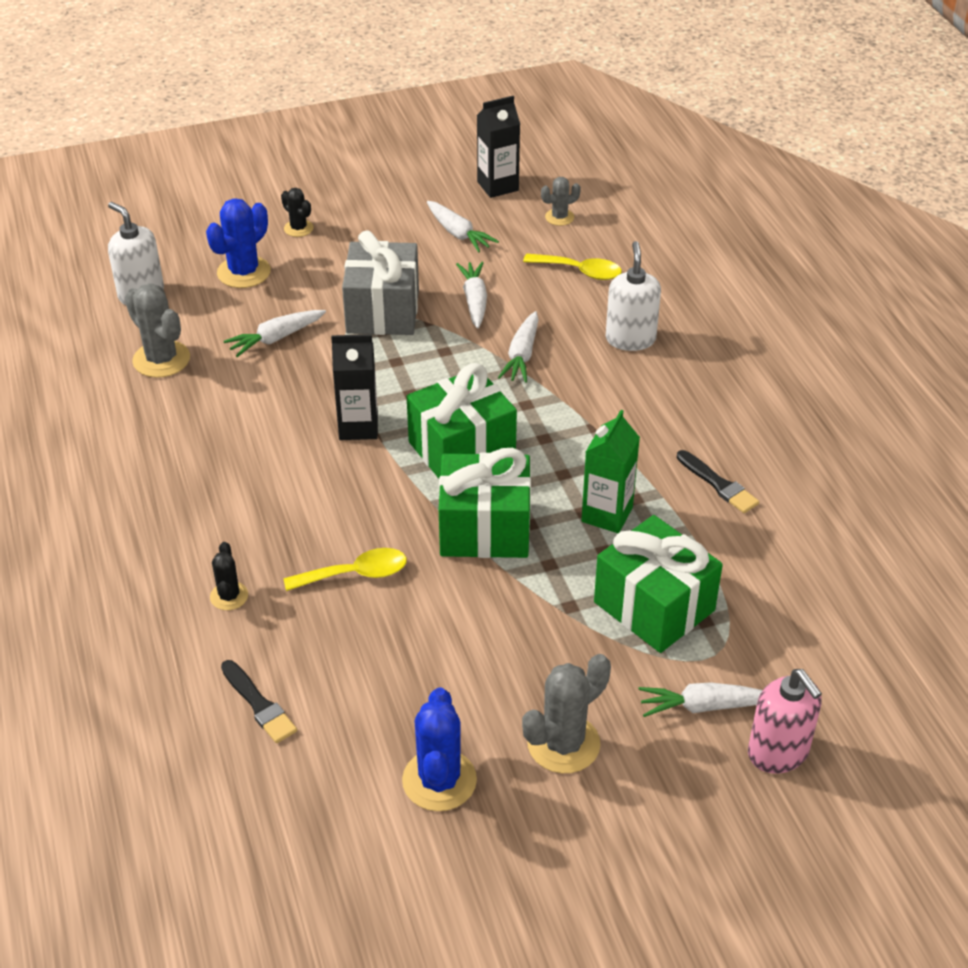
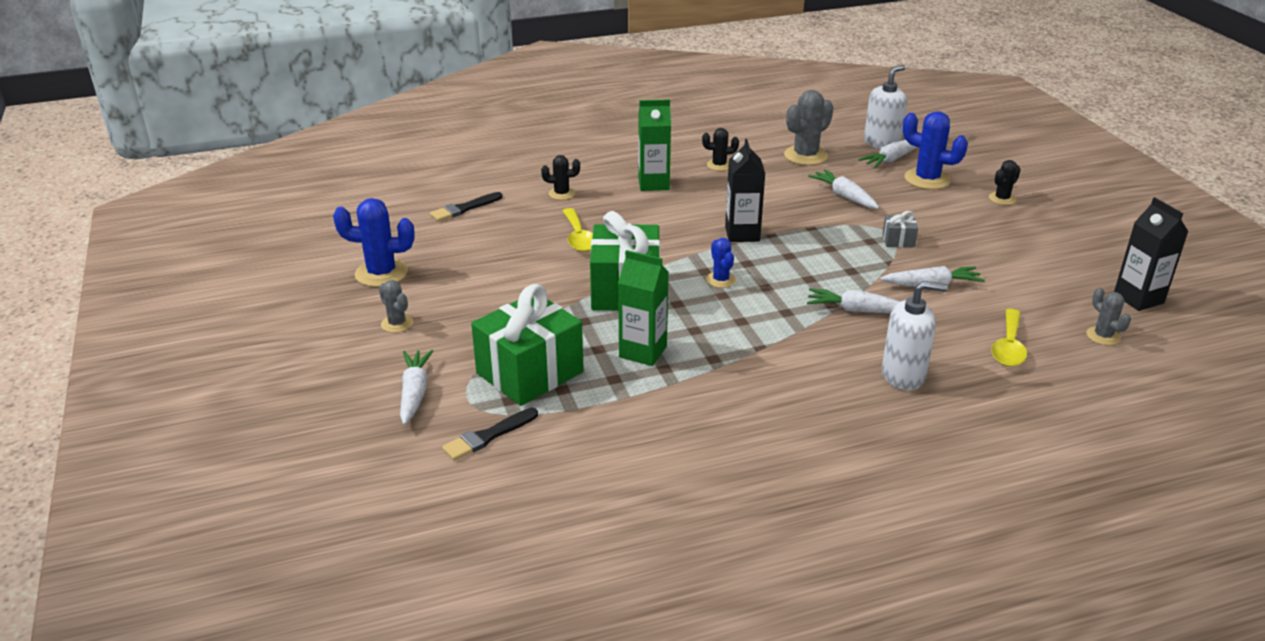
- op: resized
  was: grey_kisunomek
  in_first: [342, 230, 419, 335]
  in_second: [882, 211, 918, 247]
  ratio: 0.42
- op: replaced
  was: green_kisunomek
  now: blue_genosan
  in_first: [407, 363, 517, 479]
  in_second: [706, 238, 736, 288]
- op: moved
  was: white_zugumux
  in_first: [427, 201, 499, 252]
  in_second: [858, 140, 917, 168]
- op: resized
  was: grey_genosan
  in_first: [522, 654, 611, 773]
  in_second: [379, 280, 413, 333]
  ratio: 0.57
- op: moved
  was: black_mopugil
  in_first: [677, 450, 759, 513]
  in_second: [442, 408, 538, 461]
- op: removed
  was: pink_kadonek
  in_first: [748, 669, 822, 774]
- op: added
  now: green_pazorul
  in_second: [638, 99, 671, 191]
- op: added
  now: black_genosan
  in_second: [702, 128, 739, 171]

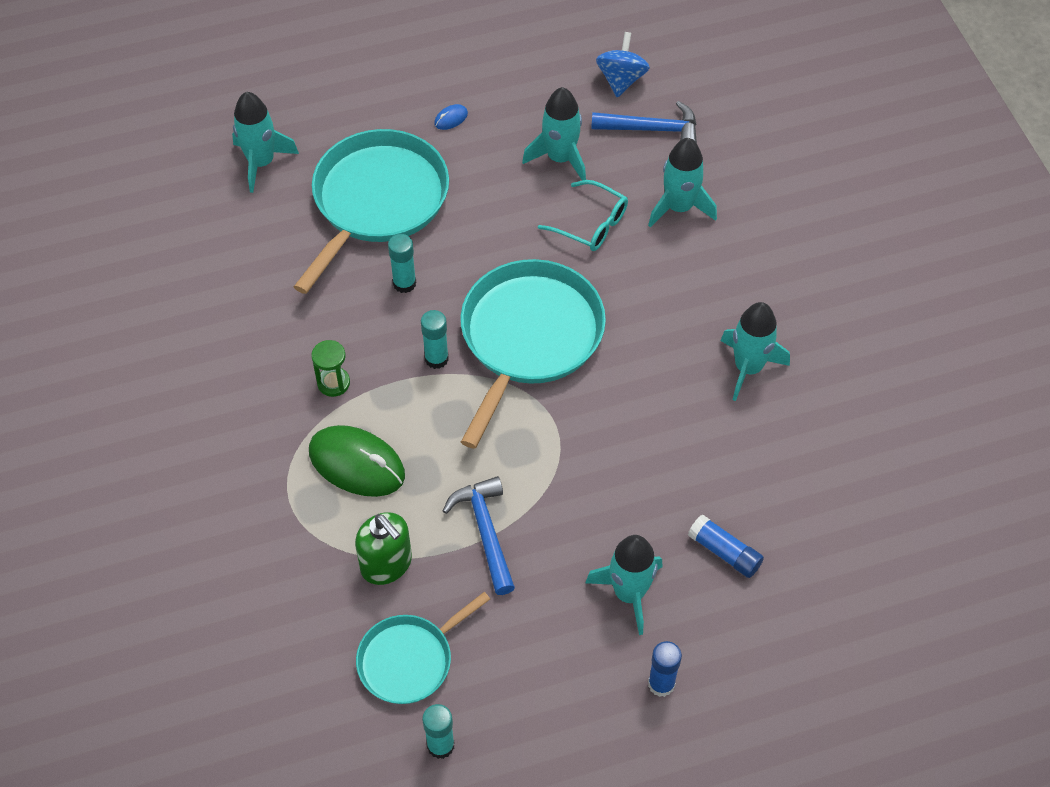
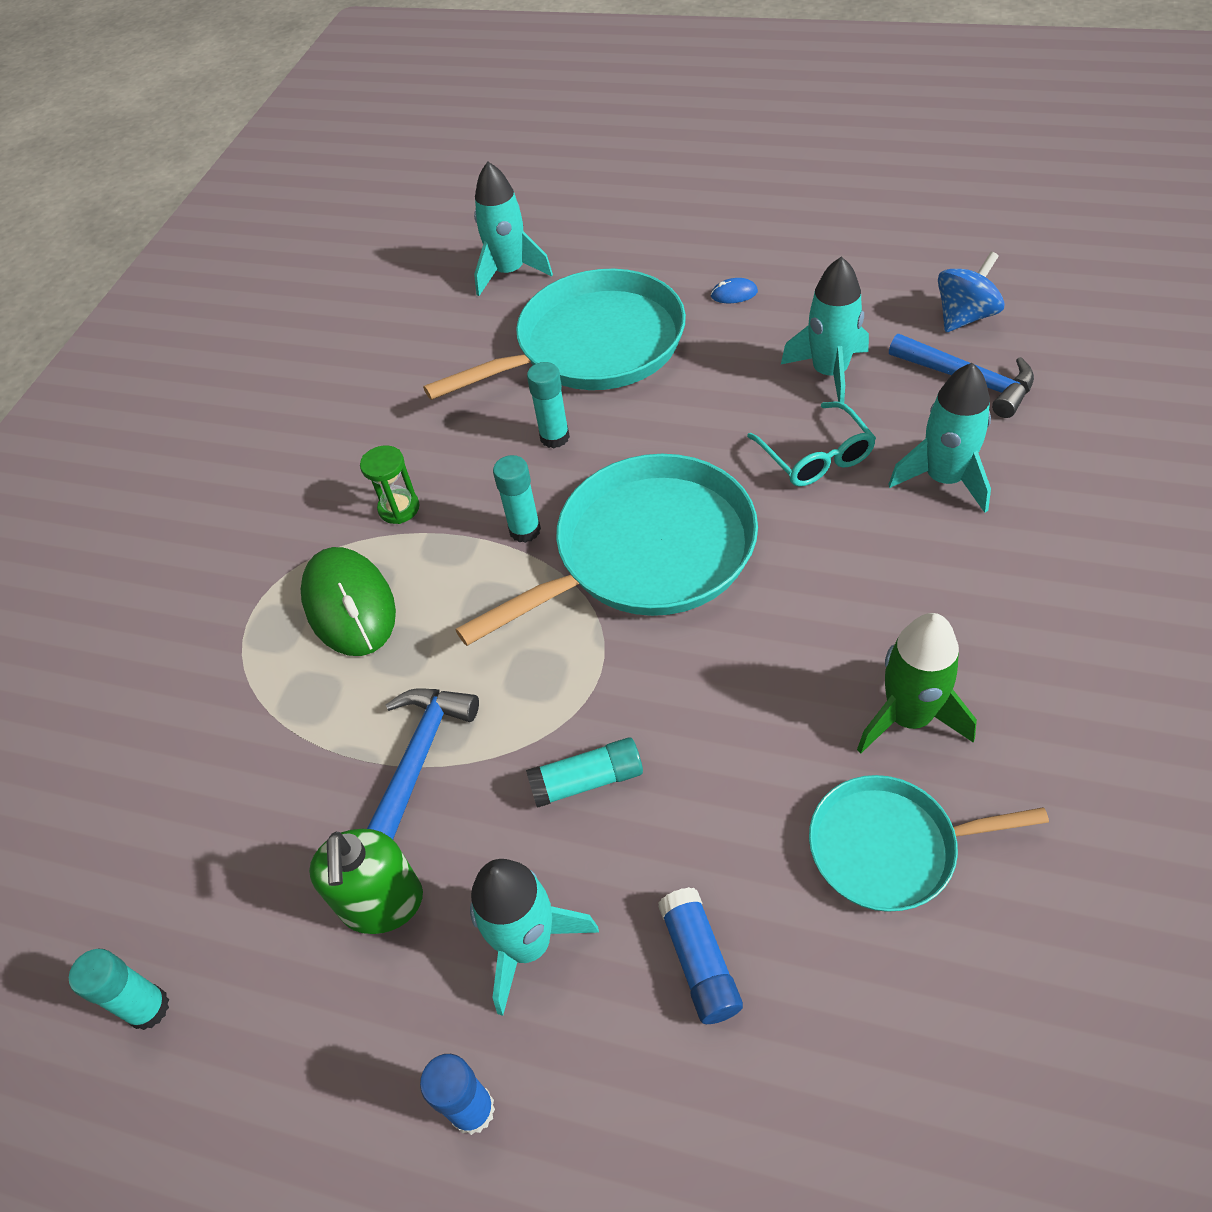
- op: moved
  was: green_kadonek
  in_first: [355, 512, 412, 585]
  in_second: [309, 829, 423, 934]
- op: moved
  was: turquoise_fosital
  in_first: [356, 592, 490, 704]
  in_second: [809, 775, 1049, 912]
- op: recoloured
  was: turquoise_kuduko
  now: green_kuduko
  in_first: [721, 302, 790, 401]
  in_second: [857, 613, 977, 754]
- op: added
  now: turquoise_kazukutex
  in_second: [526, 737, 643, 808]

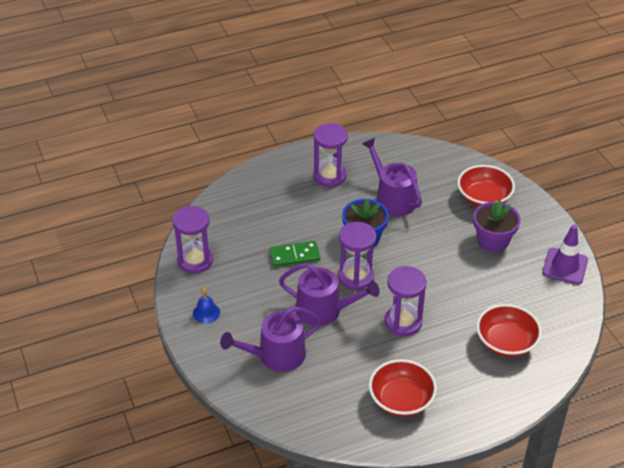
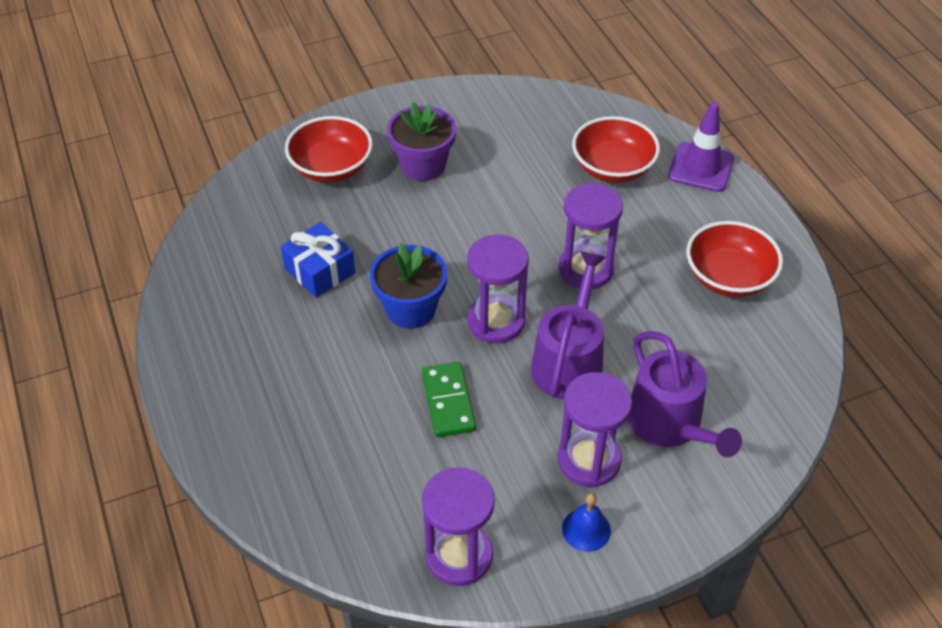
- op: moved
  was: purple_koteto
  in_first: [314, 123, 348, 187]
  in_second: [558, 372, 632, 487]
- op: replaced
  was: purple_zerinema
  now: blue_kisunomek
  in_first: [362, 138, 422, 216]
  in_second: [280, 222, 355, 298]
- op: moved
  was: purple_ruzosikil
  in_first: [542, 225, 588, 285]
  in_second: [668, 102, 734, 192]

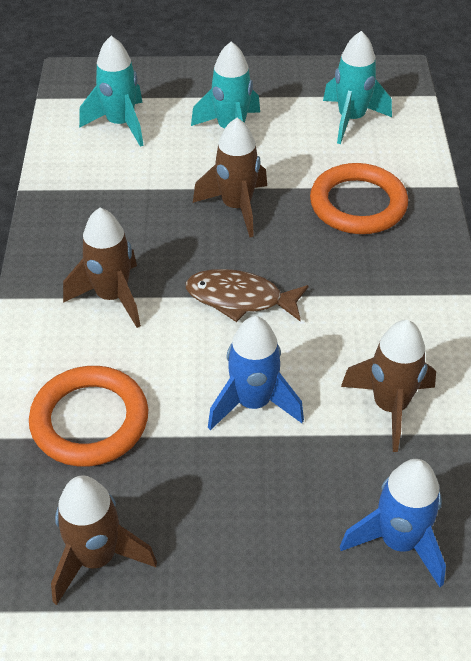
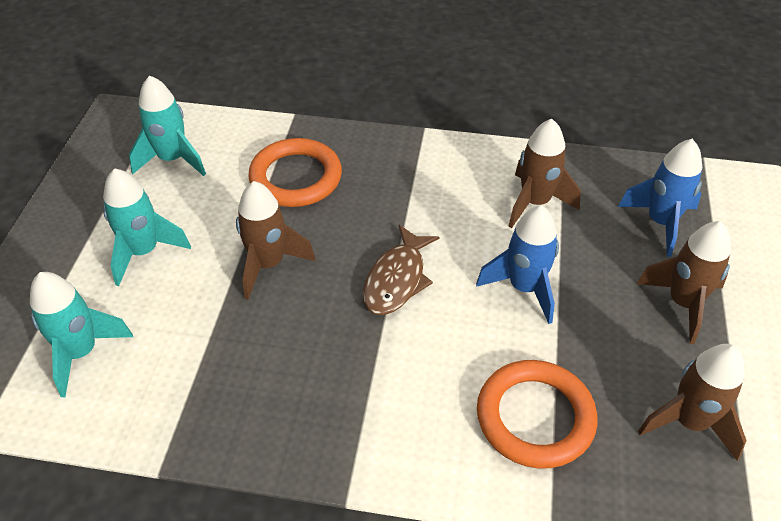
- op: moved
  was: brown_kuduko
  in_first: [63, 208, 141, 328]
  in_second: [637, 221, 731, 344]

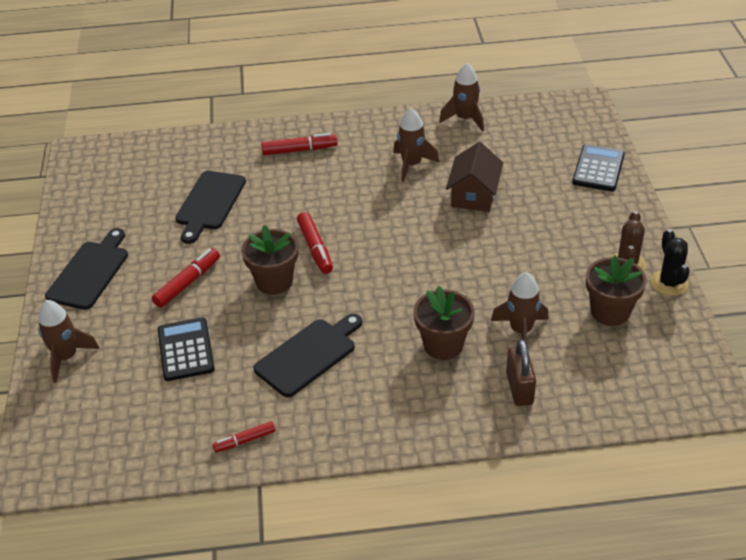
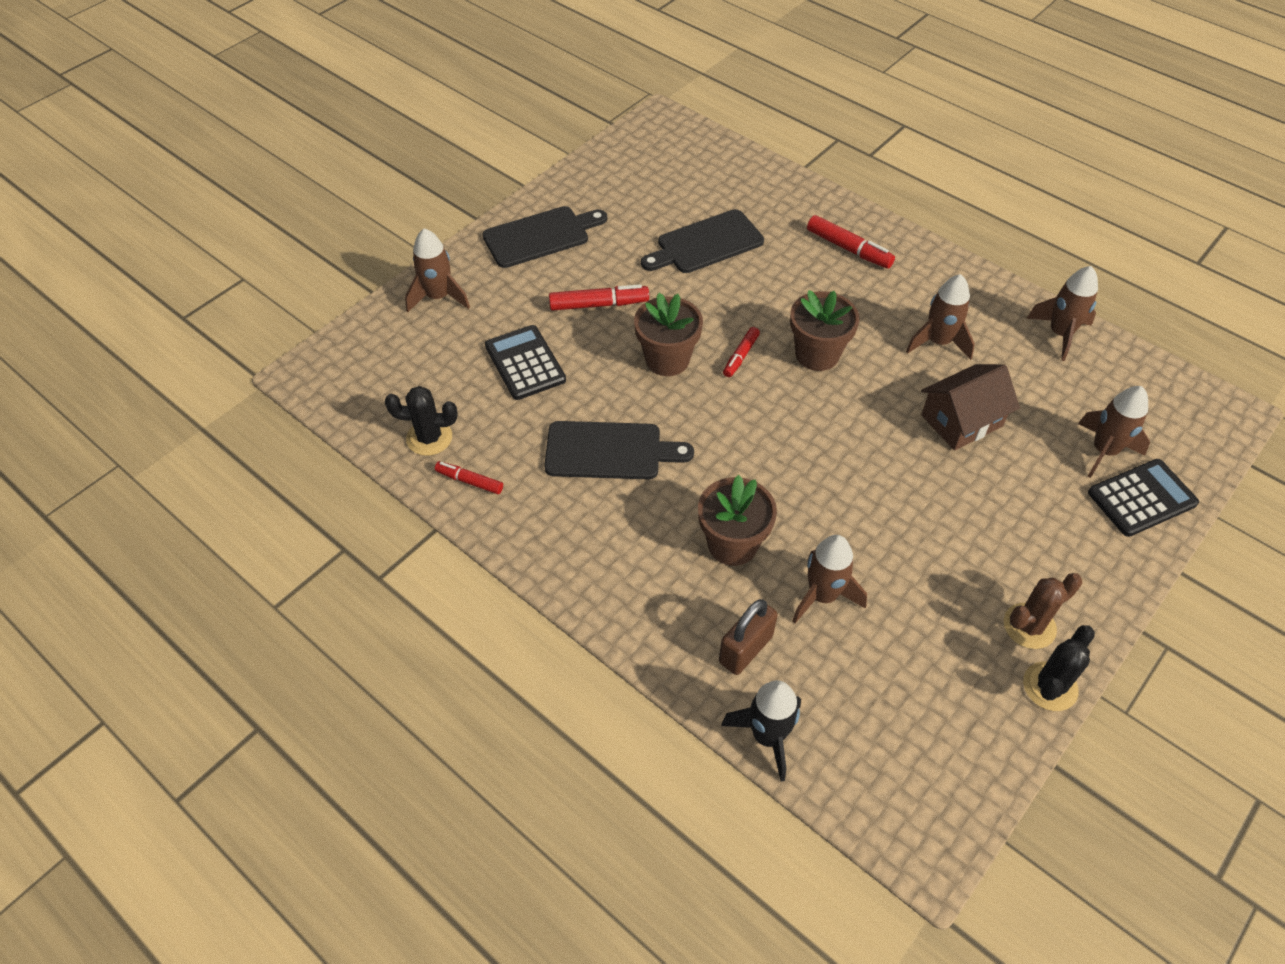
- op: turned
  was: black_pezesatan
  in_first: [158, 317, 215, 381]
  in_second: [485, 325, 566, 400]
  clockwise: -60
- op: resized
  was: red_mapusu
  in_first: [297, 212, 333, 274]
  in_second: [723, 327, 760, 377]
  ratio: 0.64
- op: moved
  was: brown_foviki
  in_first: [586, 255, 647, 326]
  in_second: [790, 290, 860, 371]
- op: added
  now: black_genosan
  in_second: [385, 386, 458, 456]
- op: added
  now: black_kuduko
  in_second: [721, 680, 801, 782]
- op: added
  now: brown_kuduko
  in_second: [1078, 386, 1150, 478]

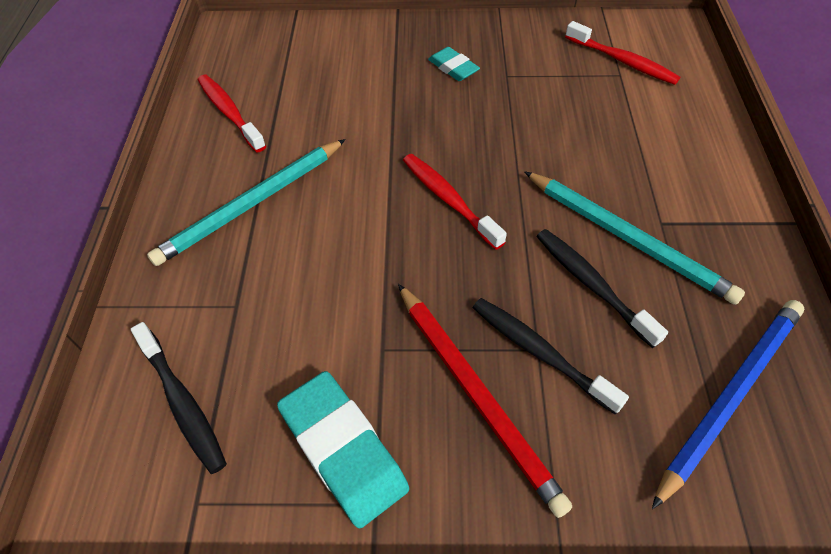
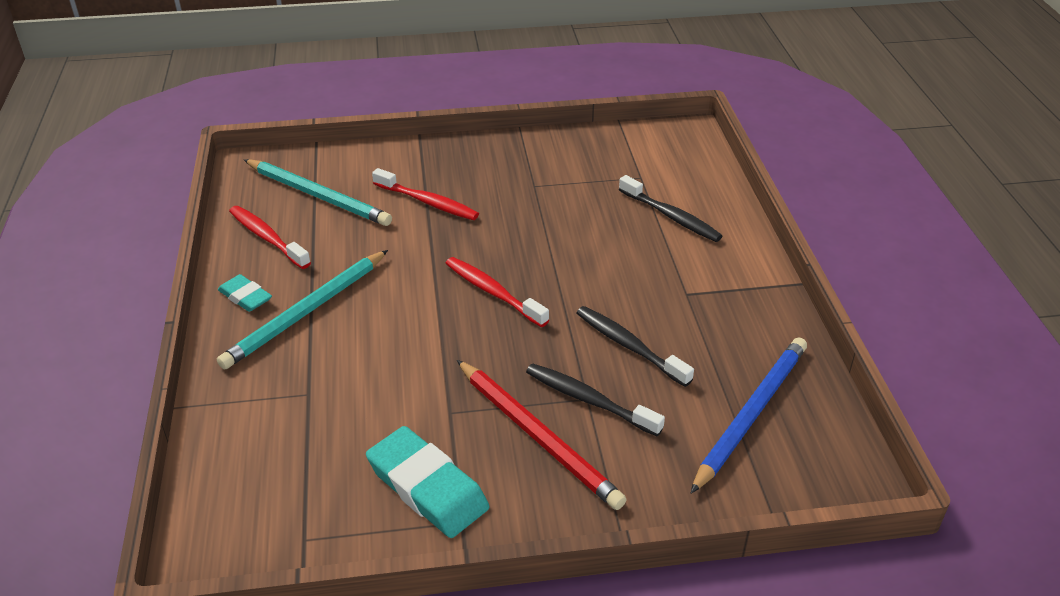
- op: moved
  was: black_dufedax
  in_first: [131, 322, 227, 474]
  in_second: [619, 175, 722, 242]
- op: moved
  was: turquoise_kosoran
  in_first: [428, 47, 480, 81]
  in_second: [218, 274, 272, 312]
- op: moved
  was: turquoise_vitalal
  in_first: [524, 171, 745, 305]
  in_second: [244, 159, 392, 226]
- op: moved
  was: red_dufedax
  in_first: [565, 21, 680, 85]
  in_second: [372, 168, 479, 220]

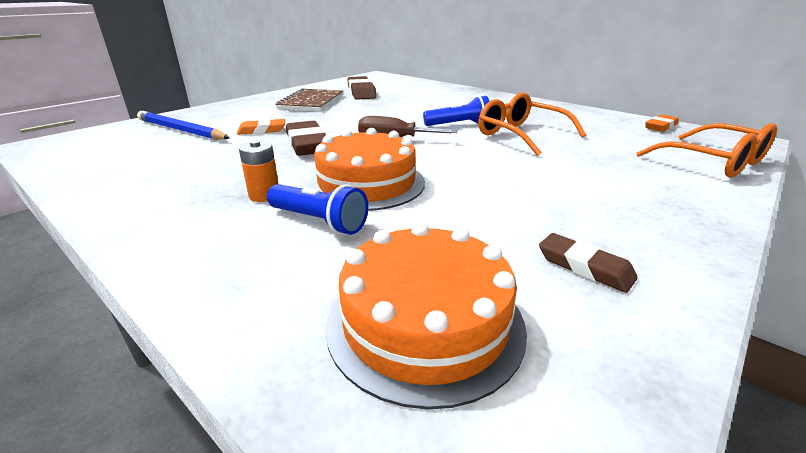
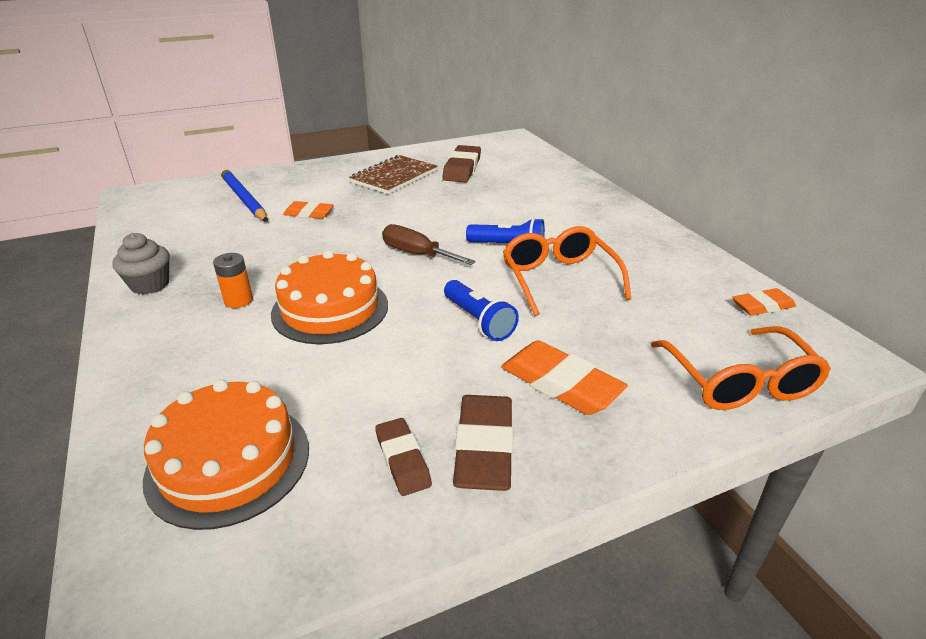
- op: moved
  was: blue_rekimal
  in_first: [267, 184, 368, 235]
  in_second: [444, 280, 519, 341]
- op: moved
  was: brown_kosoran
  in_first: [286, 121, 326, 156]
  in_second: [453, 395, 513, 491]
- op: added
  now: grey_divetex
  in_second: [112, 233, 170, 295]
- op: added
  now: orange_kosoran
  in_second: [501, 340, 628, 415]

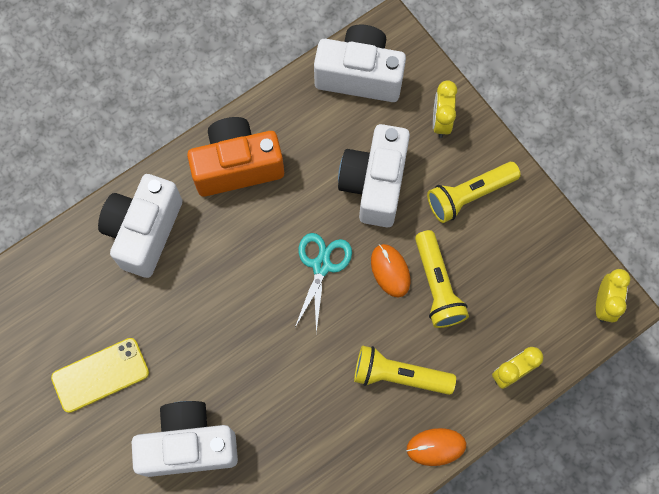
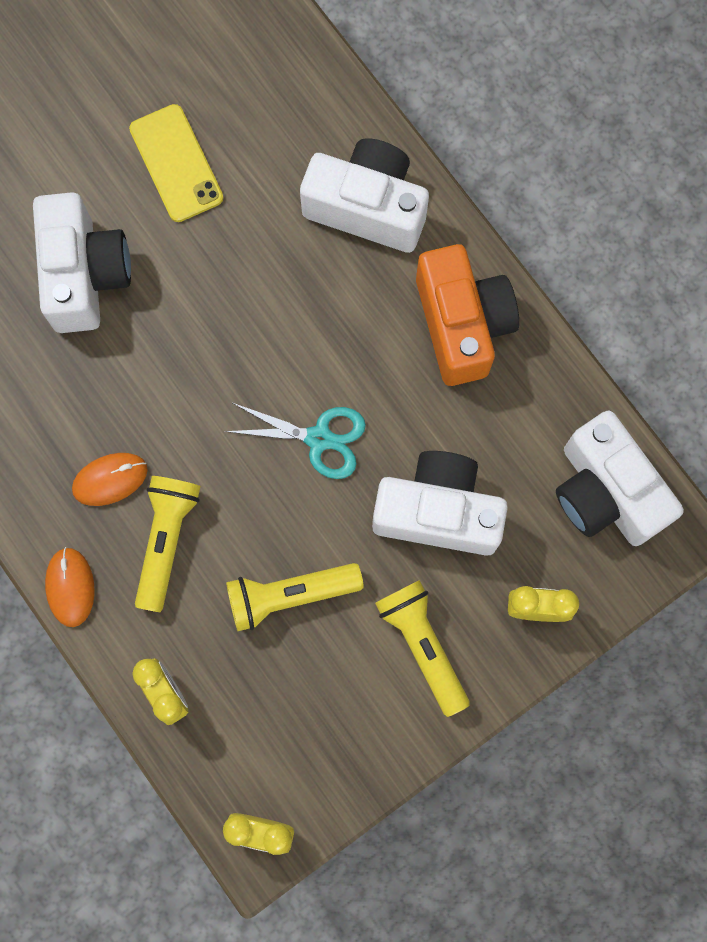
- op: turned
  was: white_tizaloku
  in_first: [314, 25, 406, 102]
  in_second: [556, 411, 684, 546]
  clockwise: 135
- op: moved
  was: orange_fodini
  in_first: [371, 244, 410, 297]
  in_second: [72, 453, 148, 506]

